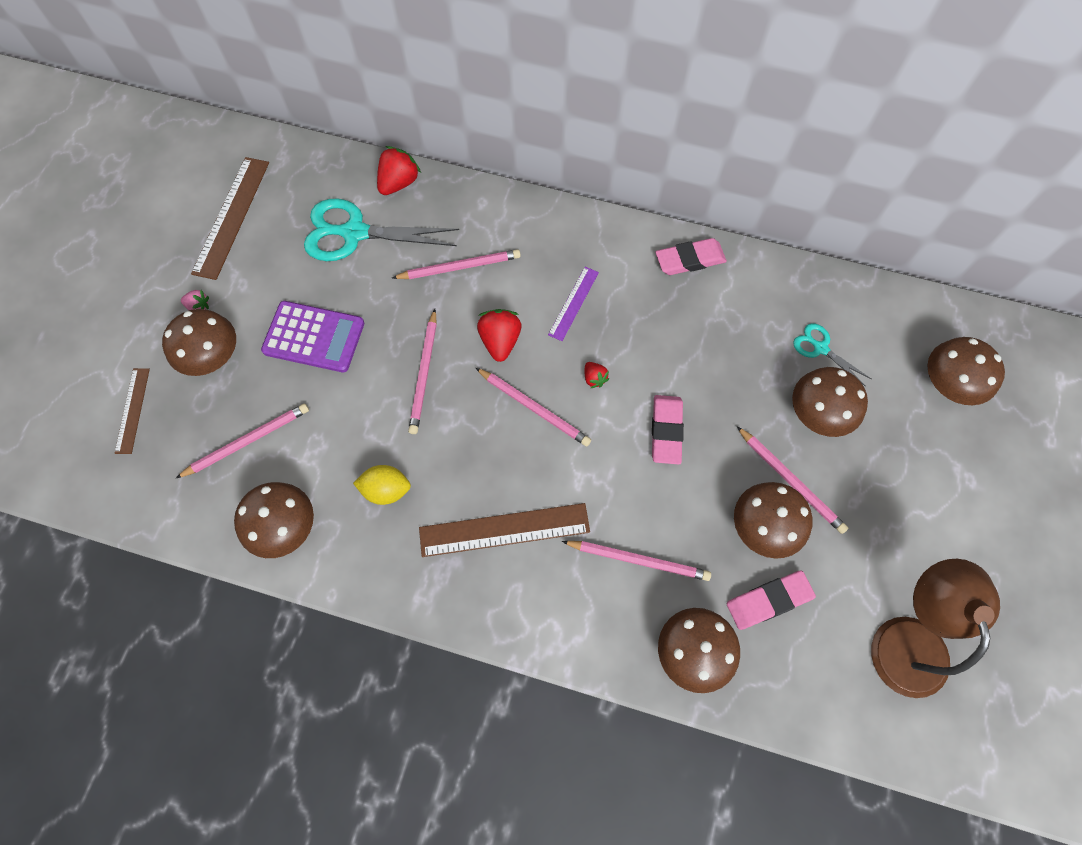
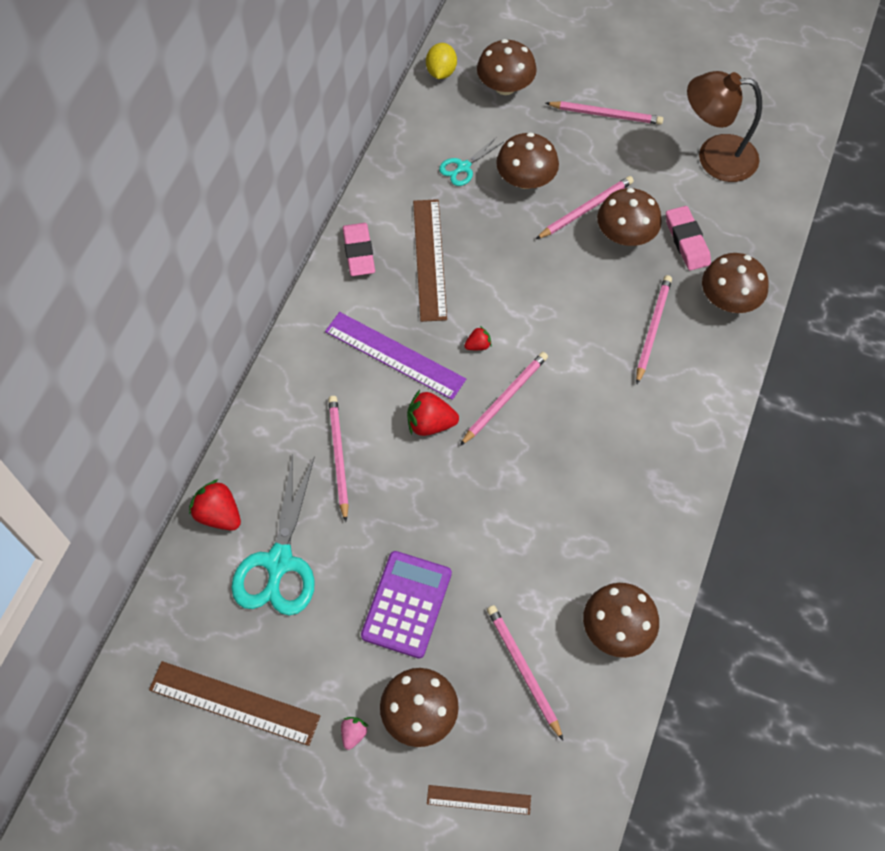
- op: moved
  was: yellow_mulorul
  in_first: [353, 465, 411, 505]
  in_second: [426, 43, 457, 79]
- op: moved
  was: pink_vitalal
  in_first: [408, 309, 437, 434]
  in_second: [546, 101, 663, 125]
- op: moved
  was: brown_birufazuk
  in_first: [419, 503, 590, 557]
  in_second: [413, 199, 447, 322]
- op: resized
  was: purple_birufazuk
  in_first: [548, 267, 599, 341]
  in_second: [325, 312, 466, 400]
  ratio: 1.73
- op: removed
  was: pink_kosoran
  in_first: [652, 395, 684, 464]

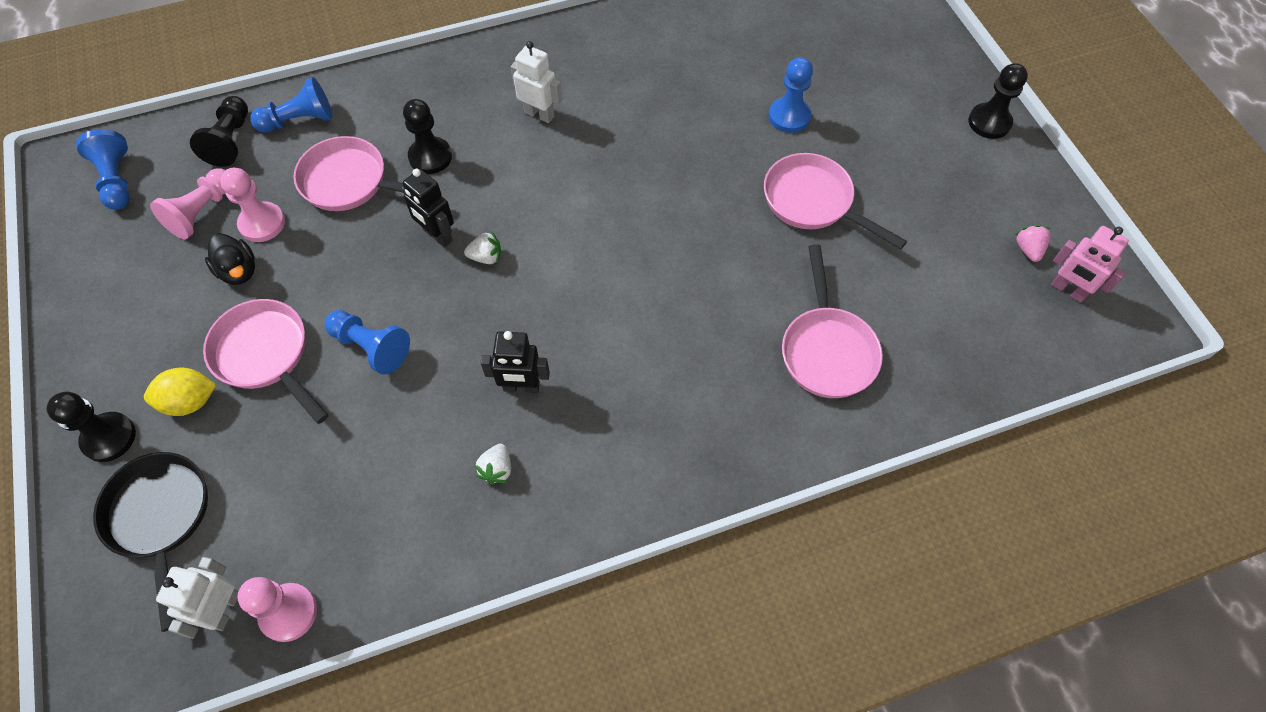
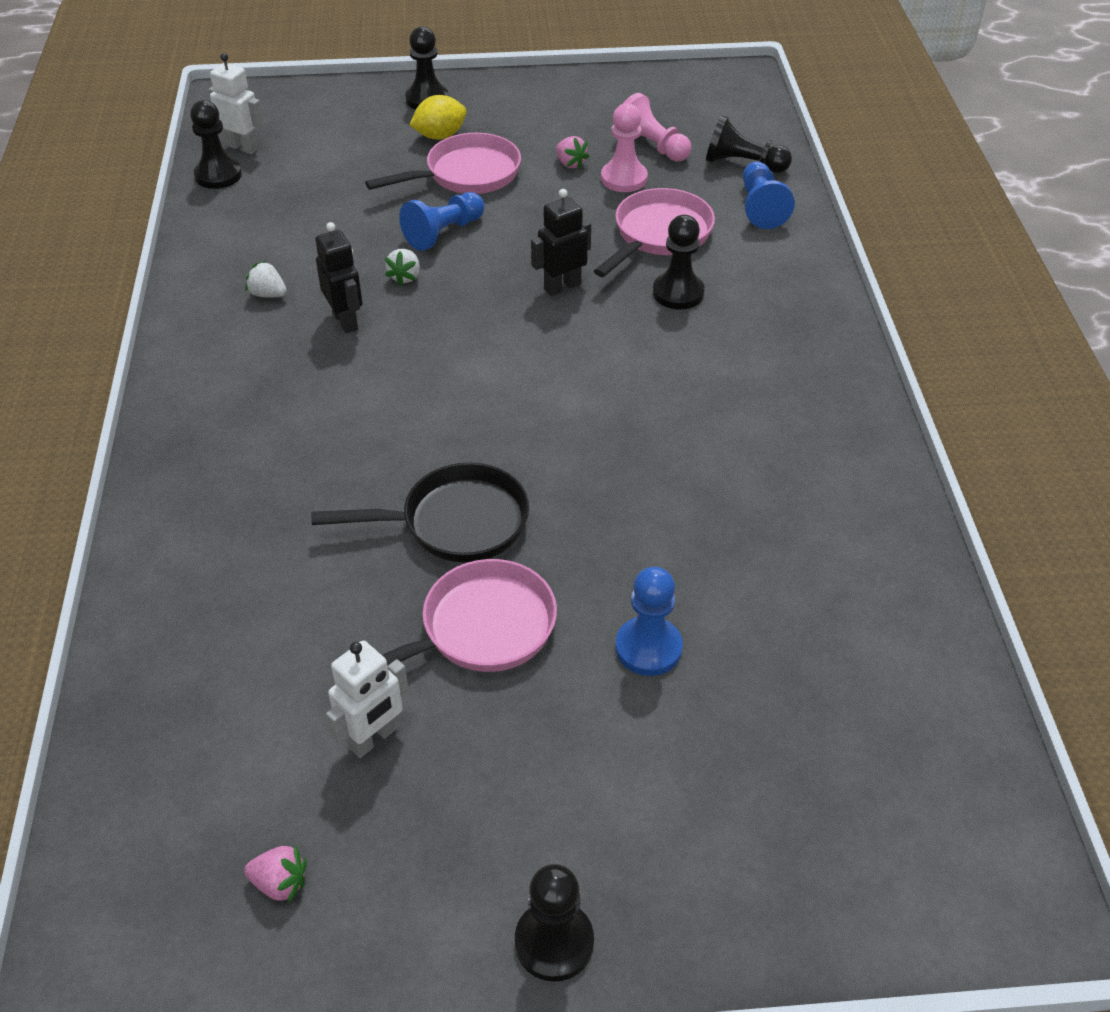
- op: removed
  was: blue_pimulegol
  in_first: [76, 129, 130, 210]
- op: moved
  was: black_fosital
  in_first: [93, 452, 208, 632]
  in_second: [311, 463, 529, 563]
- op: turned
  was: yellow_mulorul
  in_first: [144, 368, 216, 416]
  in_second: [410, 95, 467, 140]
  clockwise: 60
- op: replaced
  was: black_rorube
  now: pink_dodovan
  in_first: [205, 233, 255, 285]
  in_second: [556, 136, 590, 169]
- op: recoloured
  was: pink_pimulegol
  now: black_pimulegol
  in_first: [237, 577, 317, 642]
  in_second: [190, 100, 242, 189]
- op: moved
  was: white_dodovan
  in_first: [464, 231, 501, 264]
  in_second: [385, 249, 420, 286]
- op: turned
  was: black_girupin
  in_first: [480, 331, 550, 393]
  in_second: [315, 222, 363, 333]
  clockwise: 135
- op: moved
  was: white_girupin
  in_first: [511, 41, 562, 123]
  in_second: [326, 640, 409, 758]
- op: removed
  was: pink_fosital
  in_first: [782, 244, 883, 398]
- op: removed
  was: pink_girupin
  in_first: [1051, 226, 1129, 302]

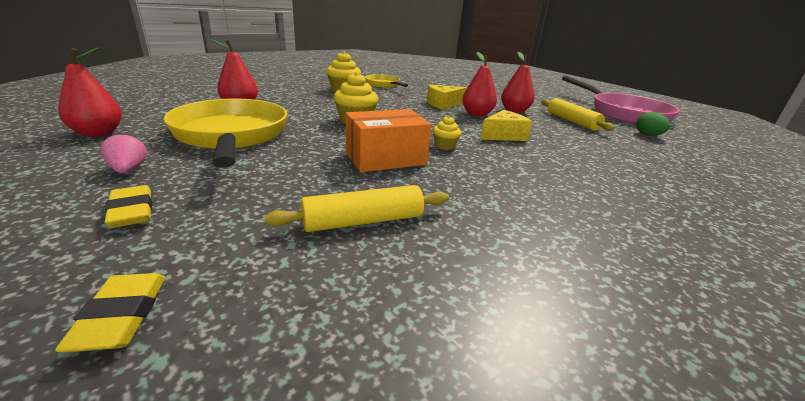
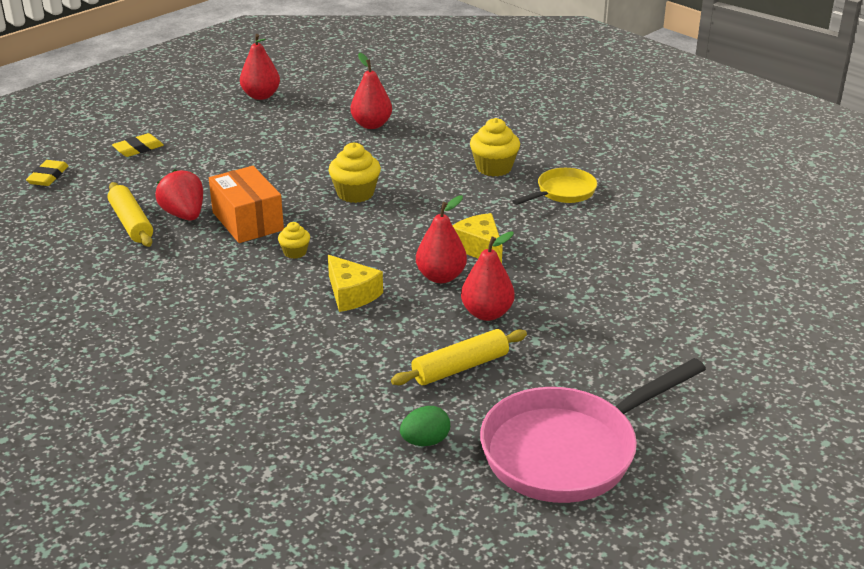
- op: turned
  was: yellow_kosoran
  in_first: [55, 273, 166, 352]
  in_second: [26, 160, 68, 186]
  clockwise: -60
- op: removed
  was: pink_dodovan
  in_first: [101, 133, 147, 173]
- op: removed
  was: yellow_fosital
  in_first: [163, 99, 287, 168]
- op: added
  now: red_dodovan
  in_second: [155, 169, 203, 221]

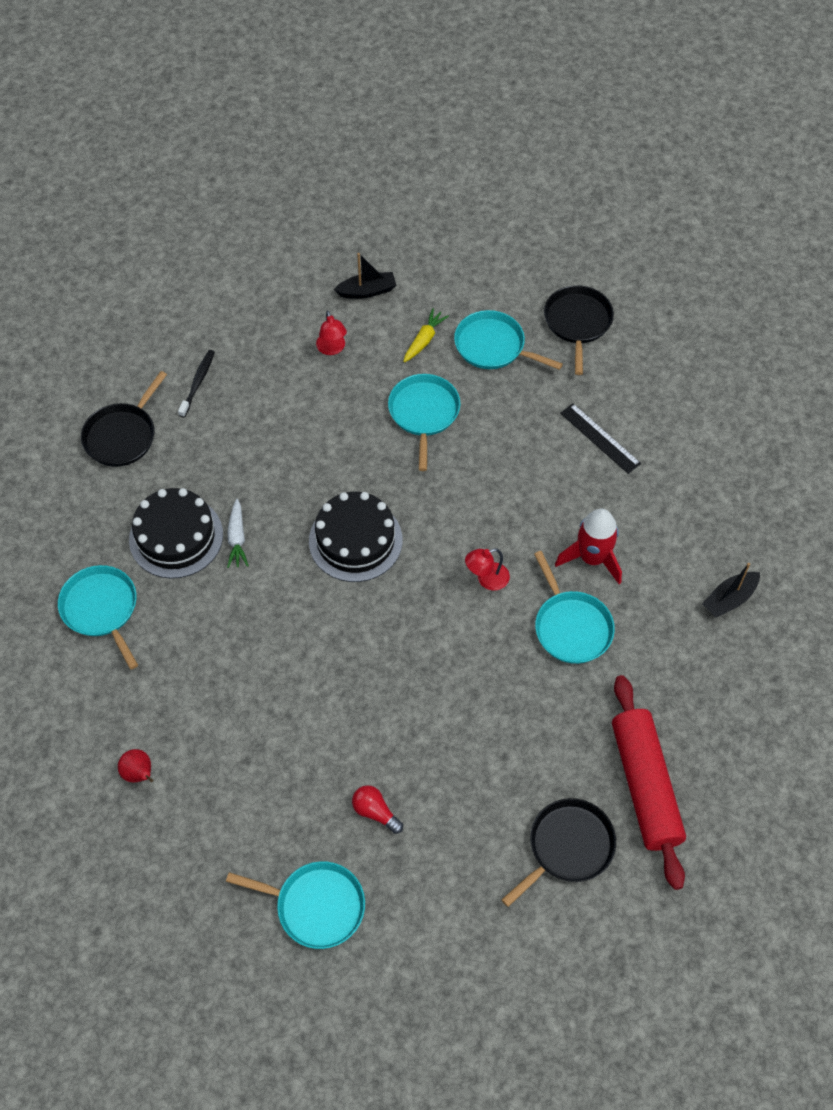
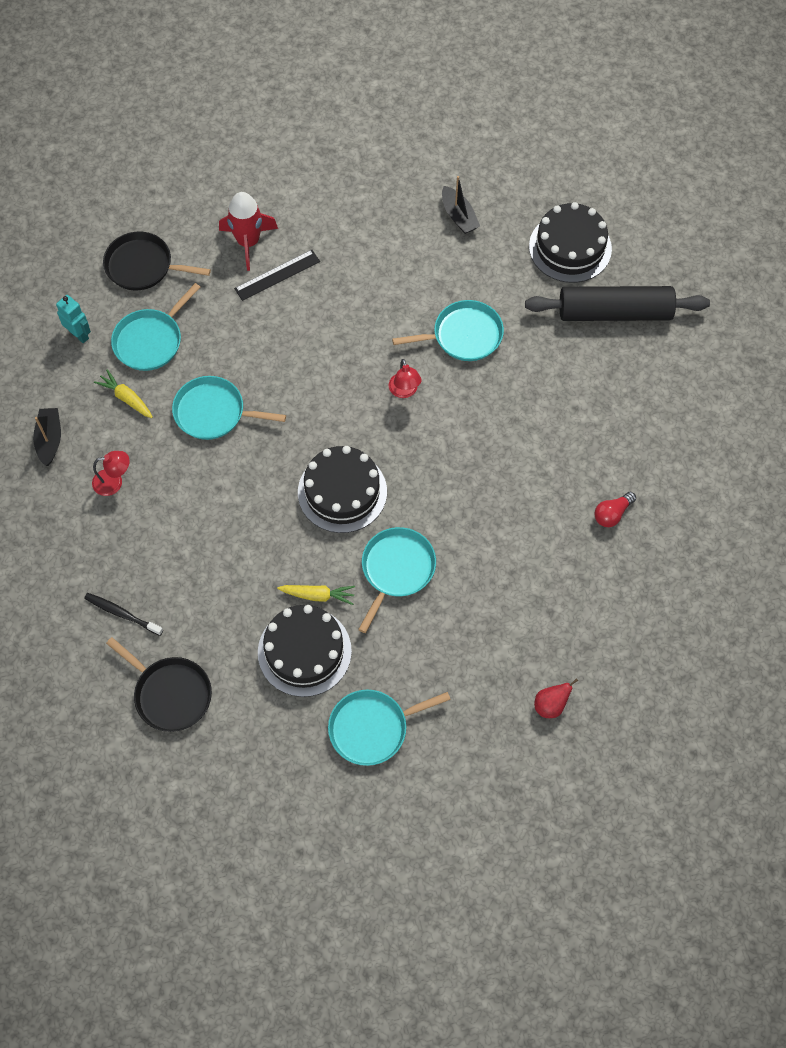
- op: moved
  was: turquoise_fosital
  in_first: [226, 861, 365, 949]
  in_second: [358, 527, 436, 633]
- op: recoloured
  was: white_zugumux
  now: yellow_zugumux
  in_first: [227, 499, 249, 568]
  in_second: [277, 585, 355, 605]
- op: removed
  was: black_fosital
  in_first: [501, 798, 616, 907]
- op: moved
  was: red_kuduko
  in_first: [555, 509, 622, 584]
  in_second: [219, 192, 278, 271]
- op: recoloured
  was: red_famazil
  now: black_famazil
  in_first: [612, 675, 686, 890]
  in_second: [525, 286, 710, 321]
- op: added
  now: turquoise_girupin
  in_second: [56, 295, 91, 343]
- op: added
  now: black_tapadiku
  in_second: [529, 202, 612, 283]

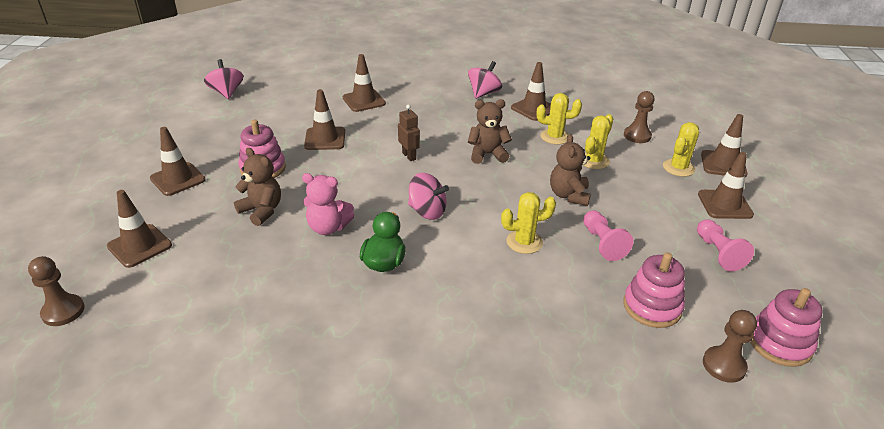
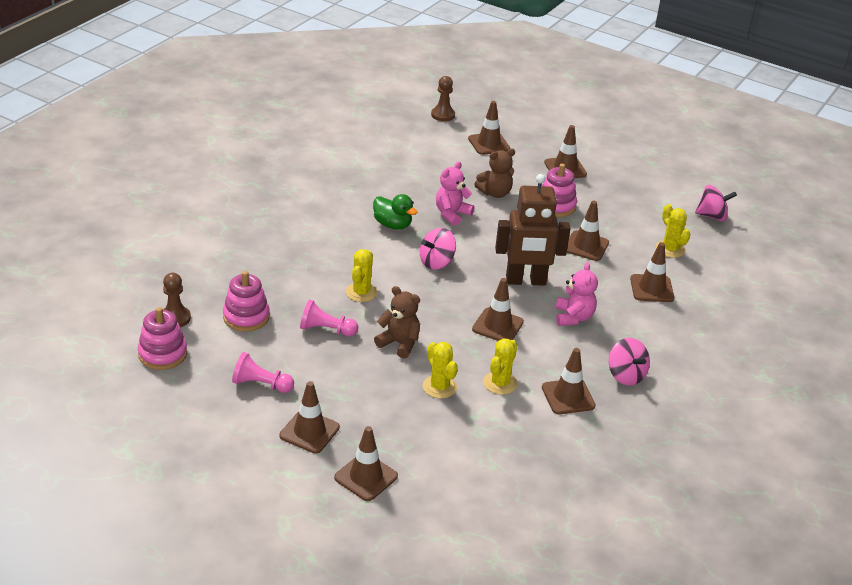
- op: resized
  was: brown_girupin
  in_first: [398, 105, 420, 161]
  in_second: [495, 174, 571, 286]
  ratio: 2.17
- op: replaced
  was: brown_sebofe
  now: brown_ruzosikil
  in_first: [468, 99, 512, 164]
  in_second: [472, 278, 524, 341]
- op: removed
  was: brown_pimulegol
  in_first: [624, 91, 654, 143]
- op: moved
  was: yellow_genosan
  in_first: [663, 122, 699, 177]
  in_second: [656, 204, 690, 258]
- op: added
  now: pink_sebofe
  in_second: [556, 262, 598, 326]

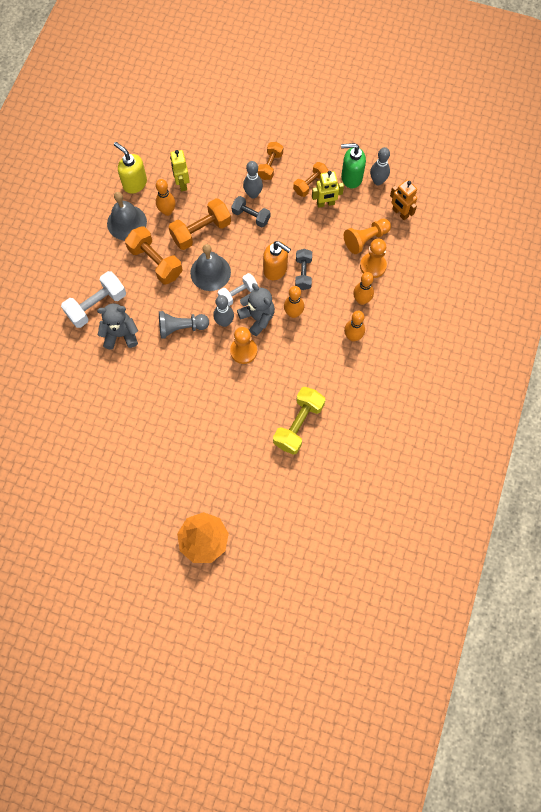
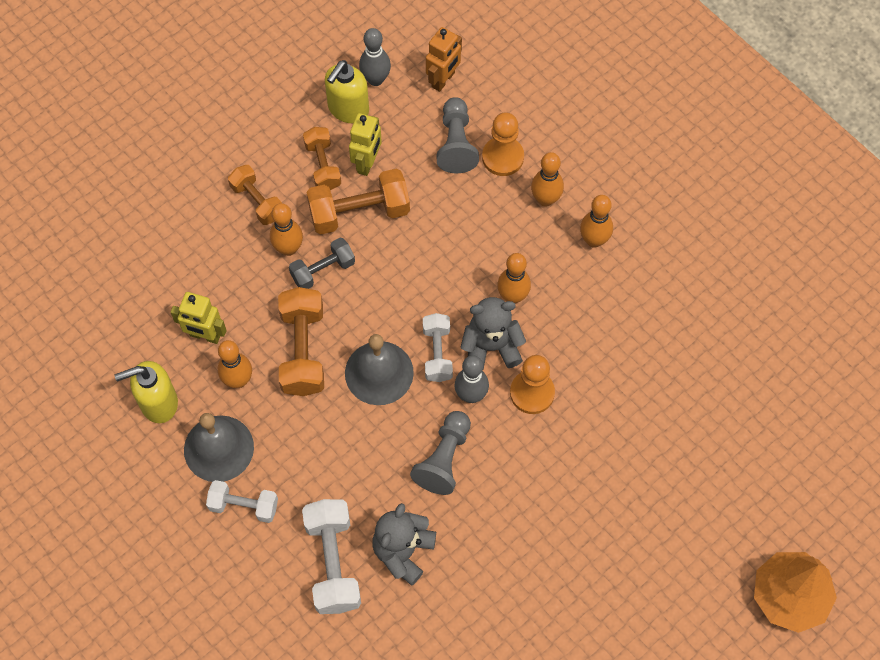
- op: moved
  was: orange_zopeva
  in_first: [125, 226, 183, 284]
  in_second: [306, 169, 410, 235]
- op: recoloured
  was: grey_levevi
  now: orange_levevi
  in_first: [243, 161, 263, 199]
  in_second: [270, 203, 303, 256]
- op: removed
  was: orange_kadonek
  in_first: [263, 241, 291, 280]
- op: removed
  was: yellow_zopeva
  in_first: [273, 387, 325, 455]
- op: removed
  was: grey_zopeva
  in_first: [295, 249, 312, 290]
- op: recoloured
  was: green_kadonek
  now: yellow_kadonek
  in_first: [341, 143, 366, 189]
  in_second: [325, 60, 369, 123]
- op: recoloured
  was: orange_pimulegol
  now: grey_pimulegol
  in_first: [344, 219, 391, 254]
  in_second: [437, 97, 479, 173]
- op: turned
  was: orange_girupin
  in_first: [390, 180, 417, 220]
  in_second: [426, 27, 462, 92]
  clockwise: -45
- op: added
  now: white_zopeva
  in_second: [206, 480, 278, 523]

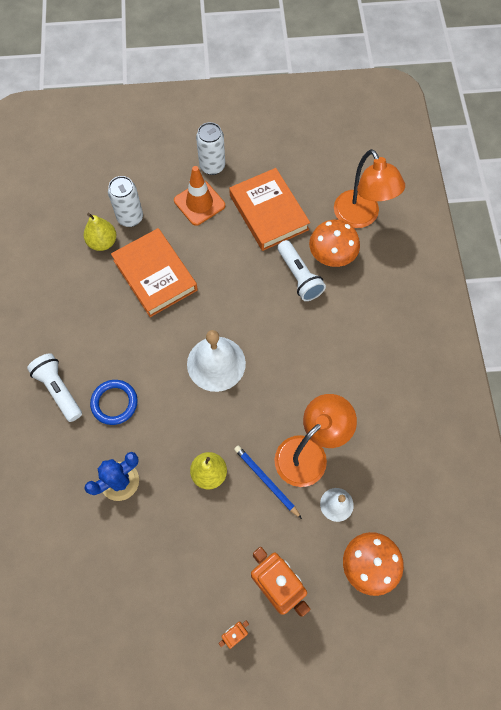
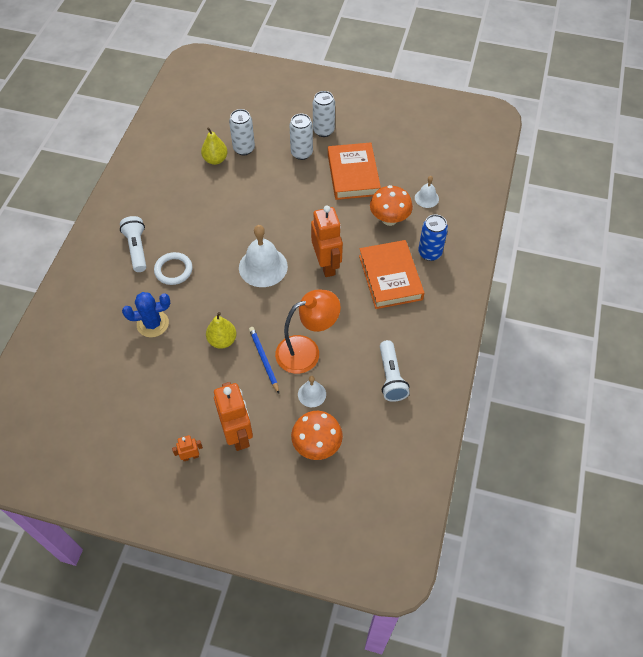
- op: recoloured
  was: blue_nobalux
  now: white_nobalux
  in_first: [90, 380, 138, 425]
  in_second: [154, 252, 193, 285]
- op: moved
  was: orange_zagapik
  in_first: [111, 228, 198, 317]
  in_second: [359, 240, 424, 309]
- op: replaced
  was: orange_ruzosikil
  now: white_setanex
  in_first: [174, 166, 225, 226]
  in_second: [289, 114, 313, 160]
- op: moved
  was: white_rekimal
  in_first: [278, 240, 326, 301]
  in_second: [380, 340, 410, 402]
- op: replaced
  was: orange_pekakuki
  now: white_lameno
  in_first: [334, 149, 405, 228]
  in_second: [415, 176, 439, 208]
- op: added
  now: orange_girupin
  in_second: [311, 206, 343, 277]
- op: added
  now: blue_setanex
  in_second: [418, 214, 448, 261]

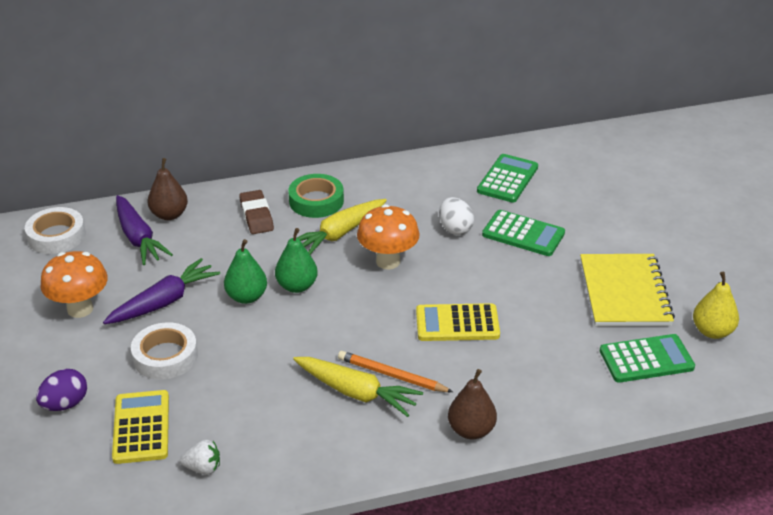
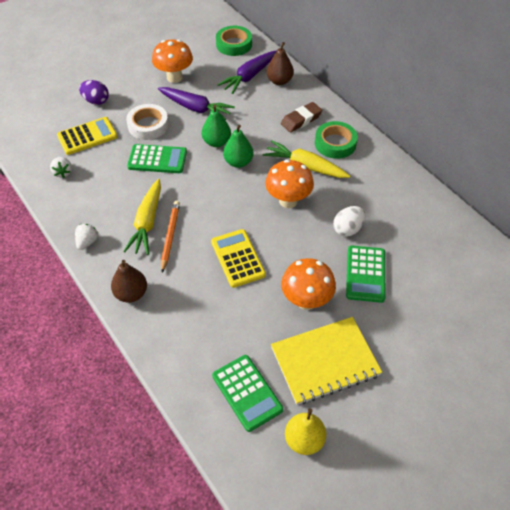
- op: recoloured
  was: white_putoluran
  now: green_putoluran
  in_first: [25, 207, 86, 254]
  in_second: [216, 26, 252, 56]
- op: moved
  was: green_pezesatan
  in_first: [477, 154, 538, 203]
  in_second: [127, 144, 187, 173]
- op: added
  now: white_dodovan
  in_second: [75, 224, 98, 250]
- op: added
  now: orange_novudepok
  in_second: [281, 258, 336, 310]

